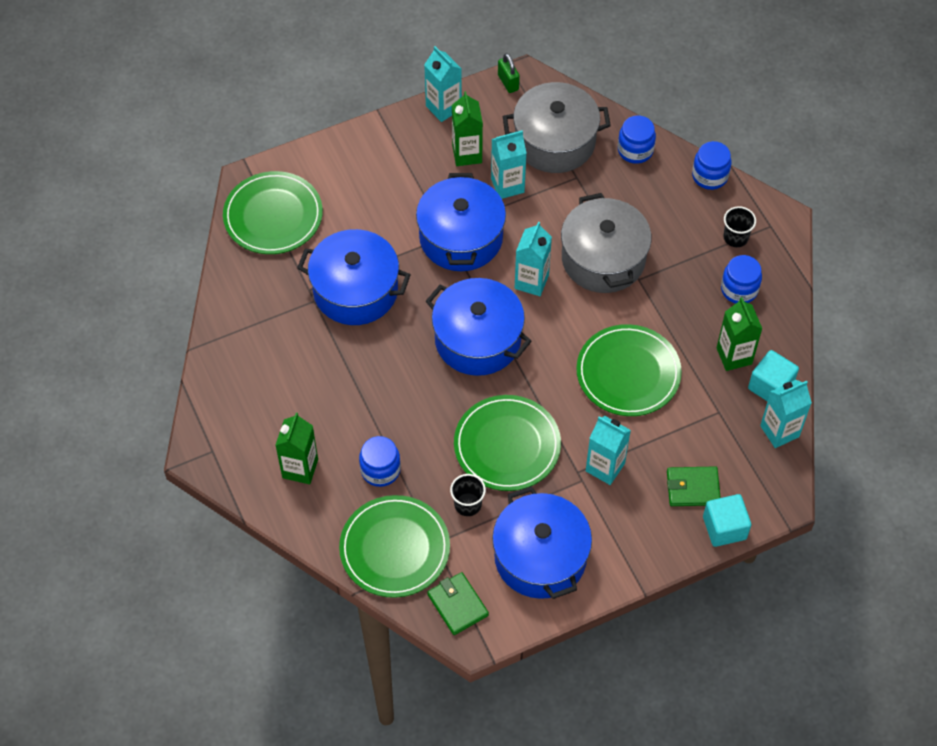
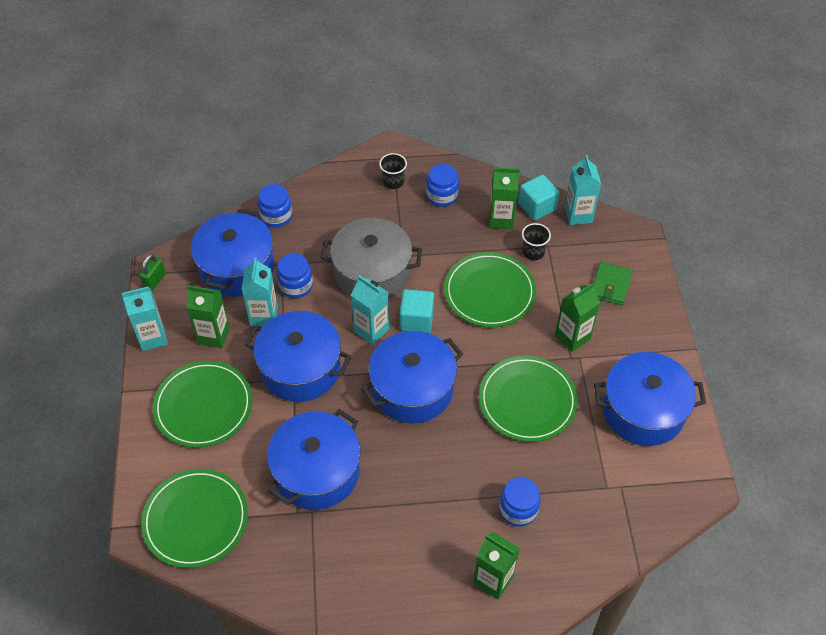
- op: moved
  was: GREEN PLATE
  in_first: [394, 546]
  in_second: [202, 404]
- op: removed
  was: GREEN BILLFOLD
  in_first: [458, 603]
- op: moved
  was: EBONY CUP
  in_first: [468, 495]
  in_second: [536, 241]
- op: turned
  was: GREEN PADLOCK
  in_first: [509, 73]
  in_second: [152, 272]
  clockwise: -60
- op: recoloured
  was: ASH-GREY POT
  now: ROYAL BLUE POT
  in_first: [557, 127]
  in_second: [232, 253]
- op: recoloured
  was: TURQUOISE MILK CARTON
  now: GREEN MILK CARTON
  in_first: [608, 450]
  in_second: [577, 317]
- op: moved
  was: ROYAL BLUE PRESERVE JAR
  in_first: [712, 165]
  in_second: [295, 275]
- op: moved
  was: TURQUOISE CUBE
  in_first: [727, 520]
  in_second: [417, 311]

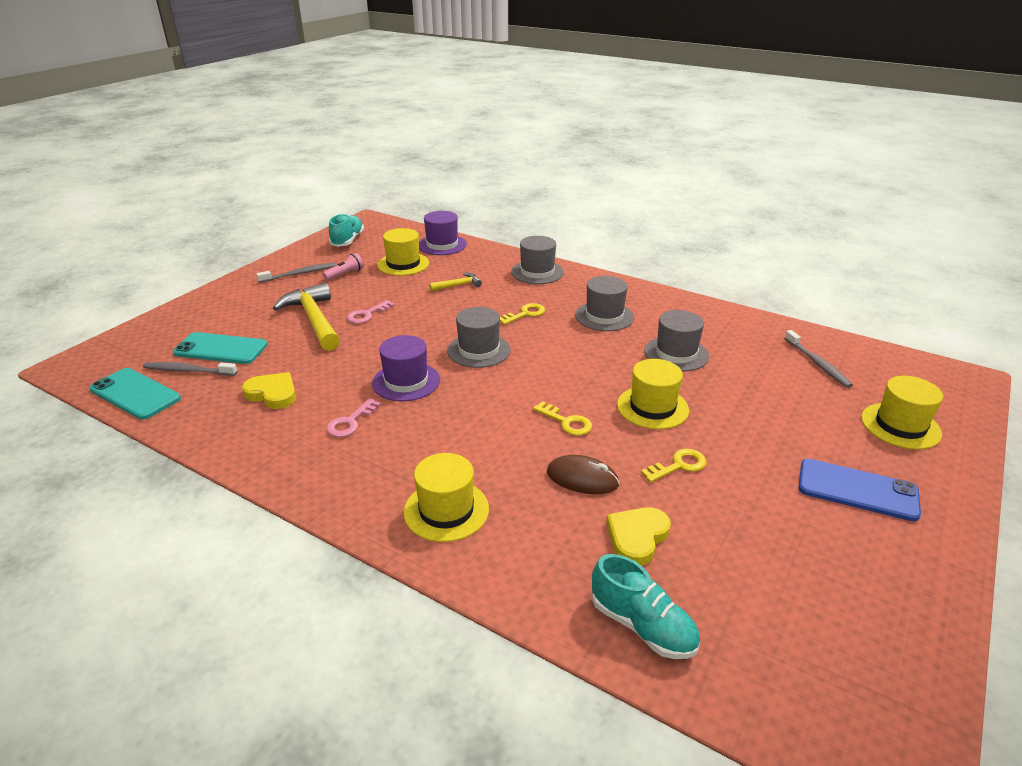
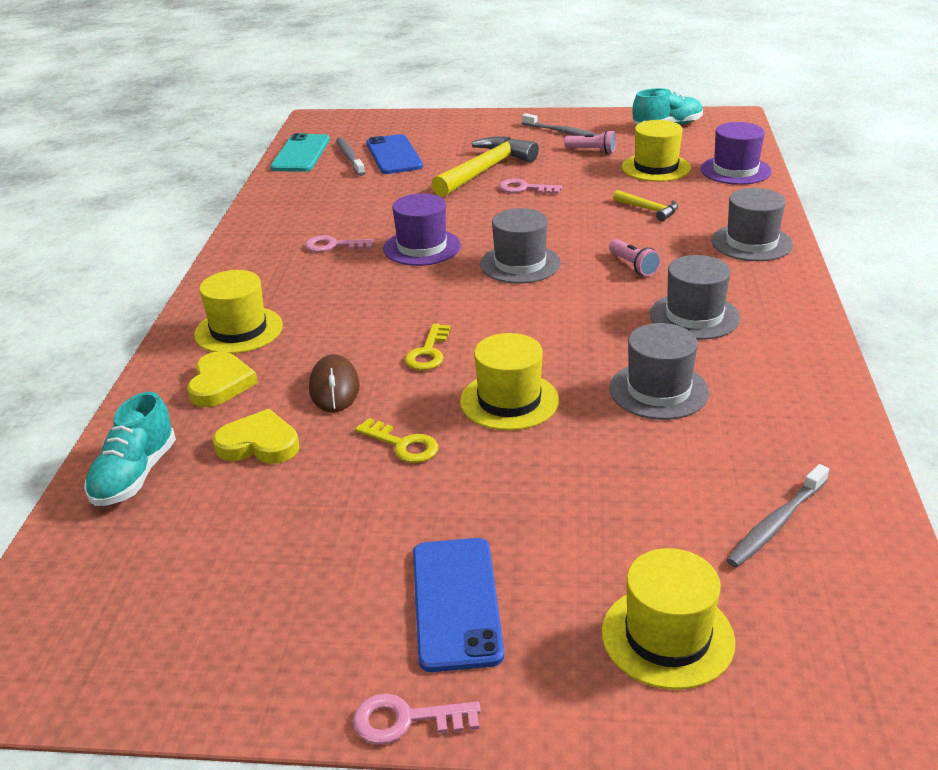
- op: recoloured
  was: TURQUOISE SMARTPHONE
  now: ROYAL BLUE SMARTPHONE
  in_first: [220, 348]
  in_second: [394, 154]
- op: moved
  was: GOLDEN HEART
  in_first: [269, 390]
  in_second: [222, 379]
- op: replaced
  was: GOLDEN KEY
  now: ROSE-PINK FLASHLIGHT
  in_first: [522, 314]
  in_second: [635, 257]
- op: added
  now: ROSE-PINK KEY
  in_second: [417, 719]

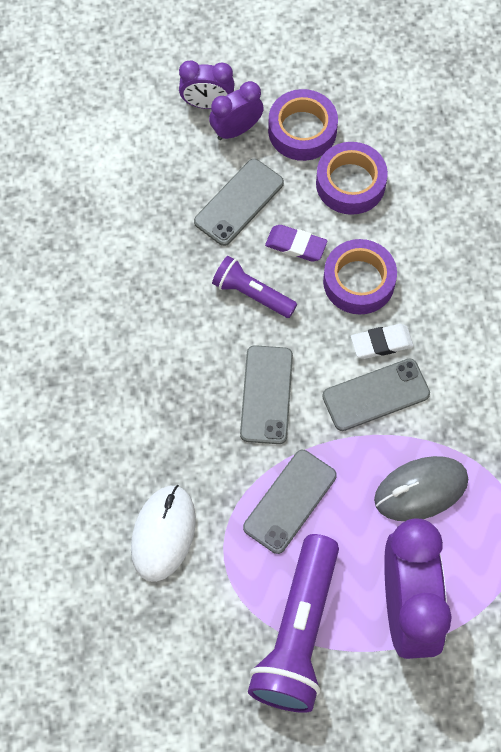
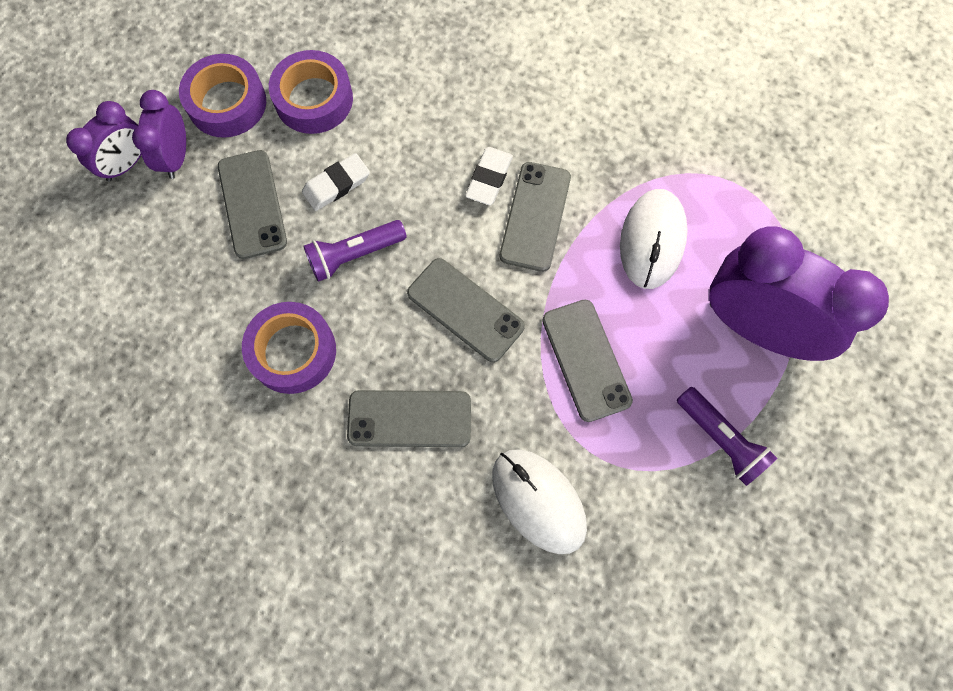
- op: resized
  was: VIOLET FLASHLIGHT
  in_first: [293, 623]
  in_second: [727, 436]
  ratio: 0.55
- op: recoloured
  was: VIOLET PENCIL ERASER
  now: WHITE PENCIL ERASER
  in_first: [296, 243]
  in_second: [336, 182]
- op: moved
  was: VIOLET ROLL OF TAPE
  in_first: [360, 276]
  in_second: [289, 348]
- op: recoloured
  was: ASH-GREY COMPUTER MOUSE
  now: WHITE COMPUTER MOUSE
  in_first: [421, 488]
  in_second: [654, 239]
- op: added
  now: ASH-GREY SMARTPHONE
  in_second: [409, 418]

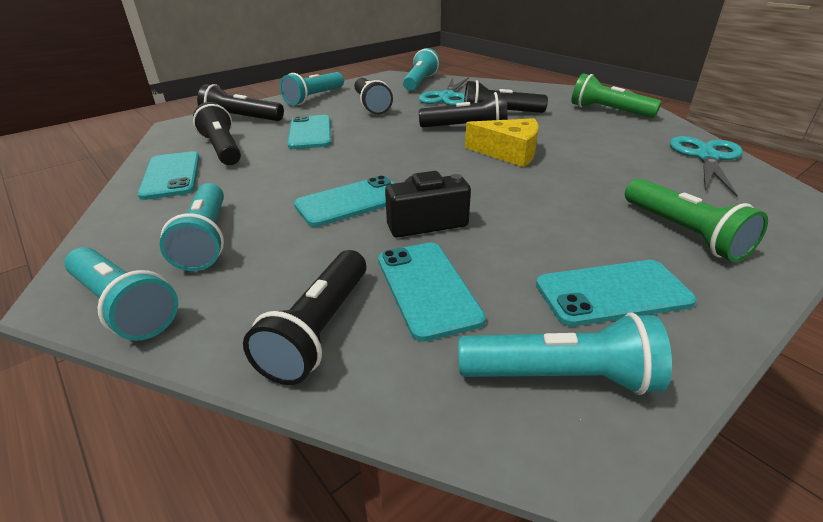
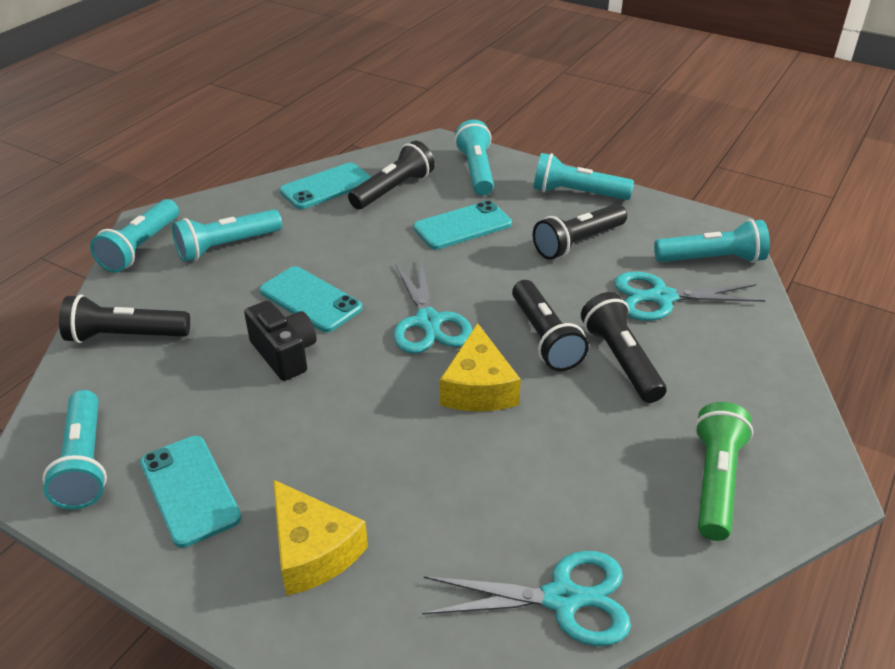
- op: recoloured
  was: EBONY FLASHLIGHT
  now: TURQUOISE FLASHLIGHT
  in_first: [240, 102]
  in_second: [474, 158]
- op: removed
  was: TURQUOISE SMARTPHONE
  in_first: [432, 292]
- op: replaced
  was: GREEN FLASHLIGHT
  now: GOLDEN CHEESE WEDGE
  in_first: [696, 220]
  in_second: [320, 537]
- op: added
  now: TURQUOISE SHEARS
  in_second: [433, 306]

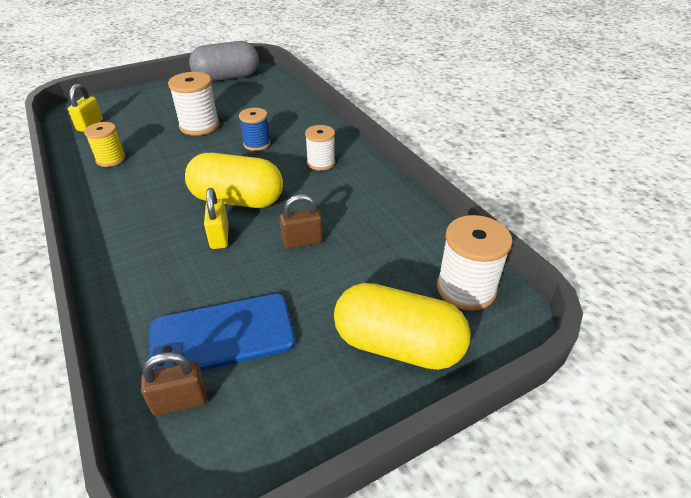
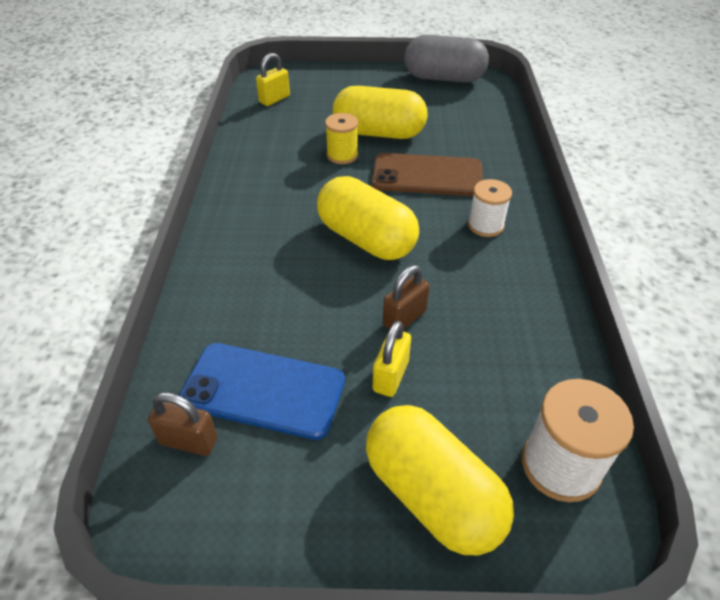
- op: moved
  was: GOLDEN REEL OF THREAD
  in_first: [105, 144]
  in_second: [341, 138]
- op: replaced
  was: WHITE REEL OF THREAD
  now: GOLDEN PILL SHAPE
  in_first: [194, 104]
  in_second: [380, 112]
- op: moved
  was: GOLDEN PADLOCK
  in_first: [216, 218]
  in_second: [392, 359]
- op: replaced
  was: ROYAL BLUE REEL OF THREAD
  now: RUSSET SMARTPHONE
  in_first: [255, 129]
  in_second: [427, 174]
- op: turned
  was: RUSSET PADLOCK
  in_first: [301, 221]
  in_second: [406, 297]
  clockwise: -60

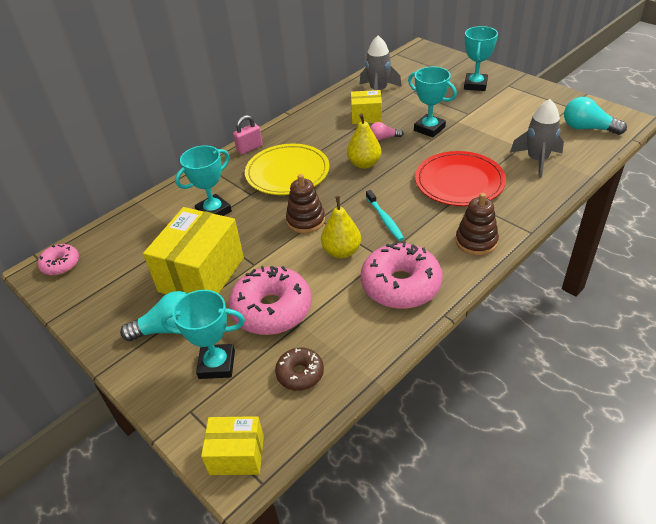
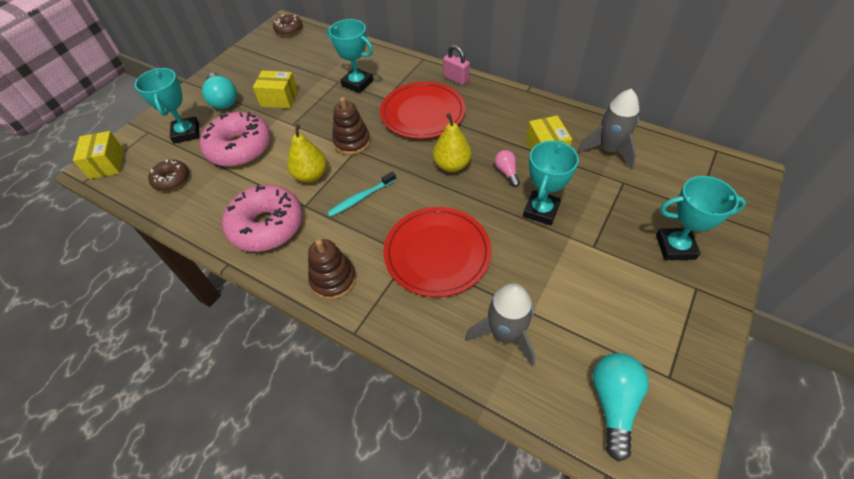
- op: recoloured
  was: ROSE-PINK DOUGHNUT
  now: RUSSET DOUGHNUT
  in_first: [58, 259]
  in_second: [287, 25]
- op: resized
  was: GOLDEN BOX
  in_first: [193, 250]
  in_second: [275, 90]
  ratio: 0.54
- op: recoloured
  was: GOLDEN PLATE
  now: RED PLATE
  in_first: [287, 169]
  in_second: [423, 110]

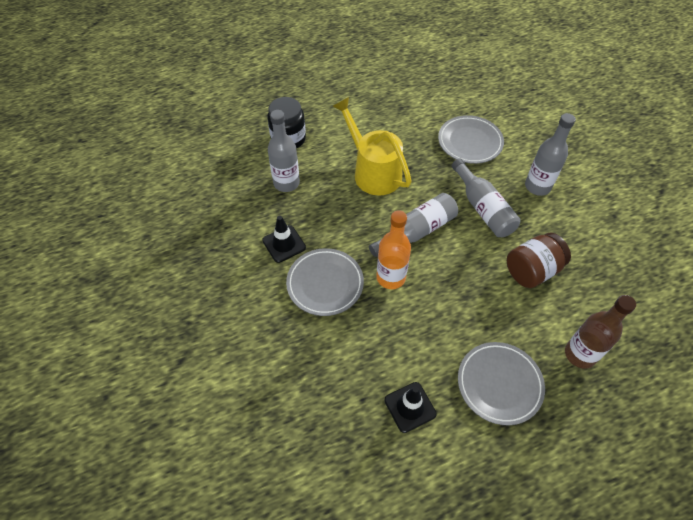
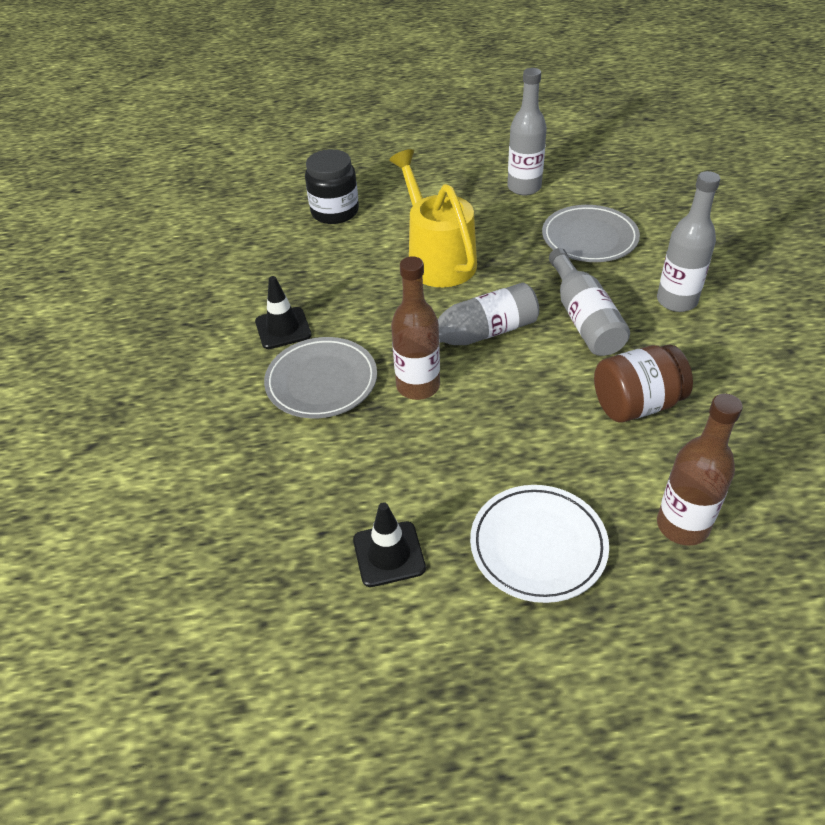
- op: moved
  was: ASH-GREY DRINK BOTTLE
  in_first: [284, 151]
  in_second: [527, 131]
- op: recoloured
  was: ORANGE-COLOURED DRINK BOTTLE
  now: RUSSET DRINK BOTTLE
  in_first: [393, 249]
  in_second: [415, 328]
- op: recoloured
  was: ASH-GREY PLATE
  now: WHITE PLATE
  in_first: [501, 384]
  in_second: [539, 544]

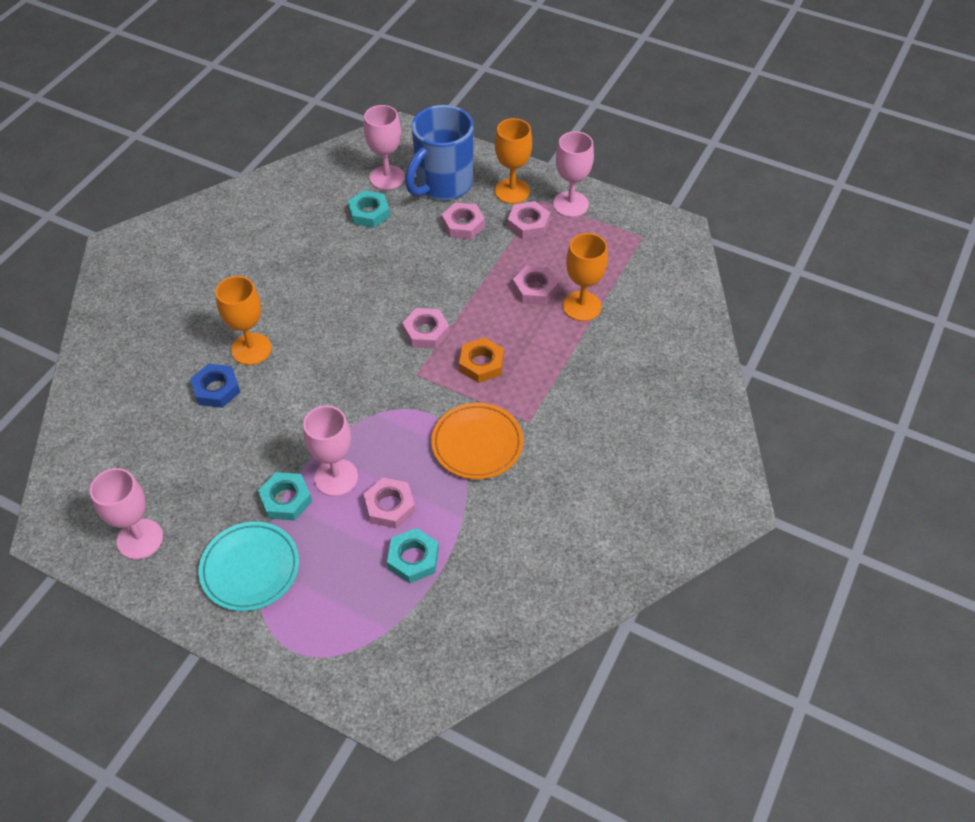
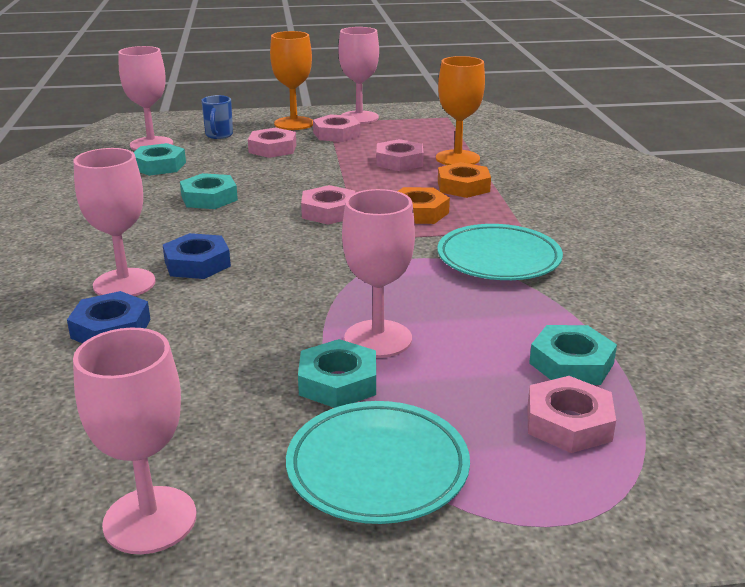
- op: recoloured
  was: ORANGE-COLOURED CHALICE
  now: ROSE-PINK CHALICE
  in_first: [243, 320]
  in_second: [114, 222]
- op: moved
  was: ROSE-PINK HEXAGON NUT
  in_first: [389, 503]
  in_second: [571, 414]
- op: resized
  was: ROYAL BLUE MUG
  in_first: [439, 152]
  in_second: [217, 117]
  ratio: 0.42
- op: recoloured
  was: ORANGE-COLOURED PLATE
  now: TURQUOISE PLATE
  in_first: [477, 441]
  in_second: [500, 252]
- op: added
  now: ROYAL BLUE HEXAGON NUT
  in_second: [197, 256]
- op: added
  now: TURQUOISE HEXAGON NUT
  in_second: [209, 191]
- op: added
  now: ORANGE-COLOURED HEXAGON NUT
  in_second: [464, 180]

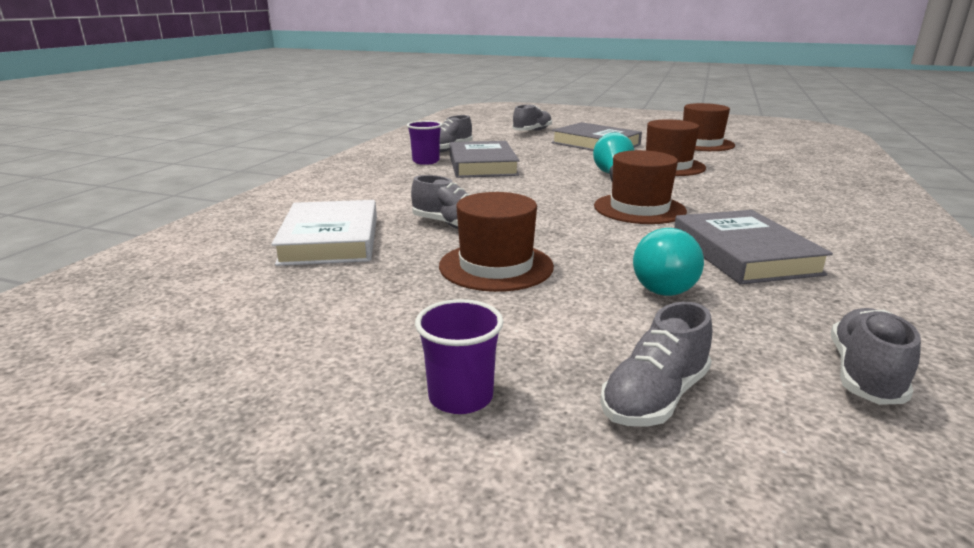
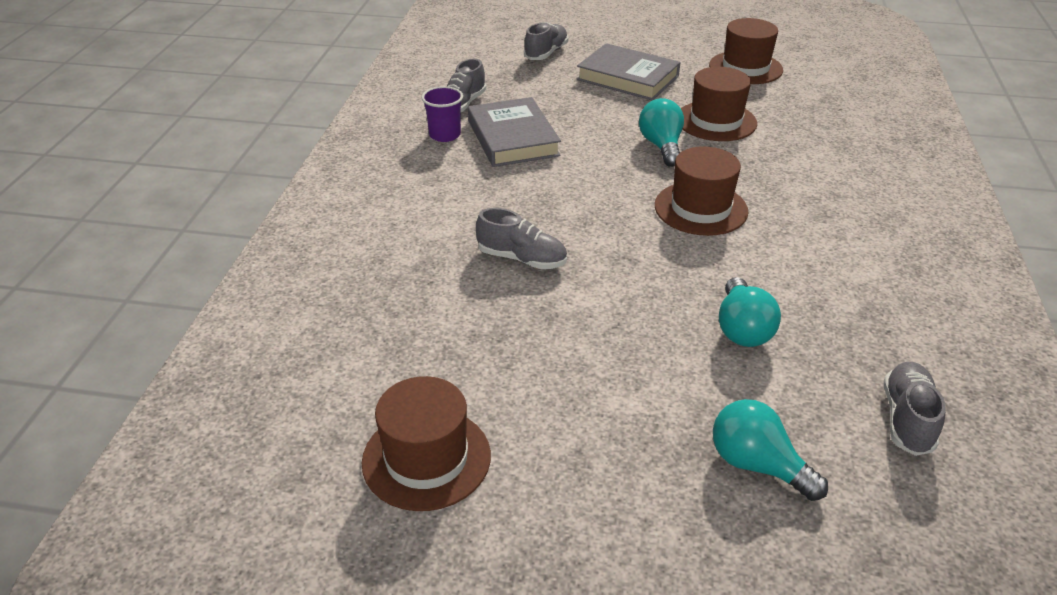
- op: removed
  was: WHITE HARDCOVER
  in_first: [324, 233]
- op: removed
  was: VIOLET CUP
  in_first: [459, 356]
- op: moved
  was: RUSSET TALL HAT
  in_first: [496, 242]
  in_second: [426, 443]
- op: replaced
  was: ASH-GREY SHOE
  now: TURQUOISE BULB
  in_first: [656, 364]
  in_second: [770, 450]
- op: removed
  was: ASH-GREY HARDCOVER
  in_first: [753, 247]

